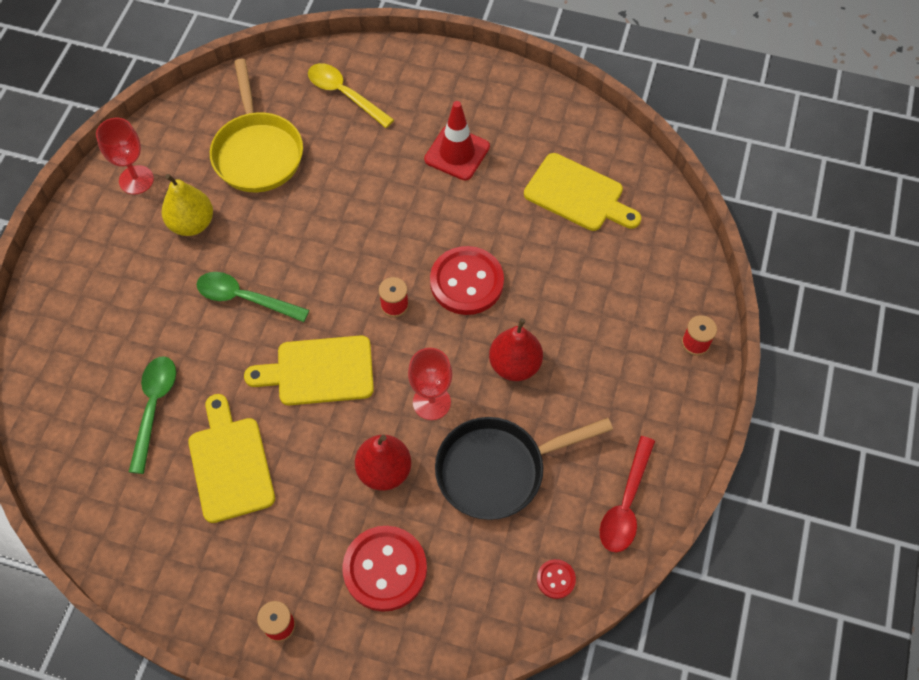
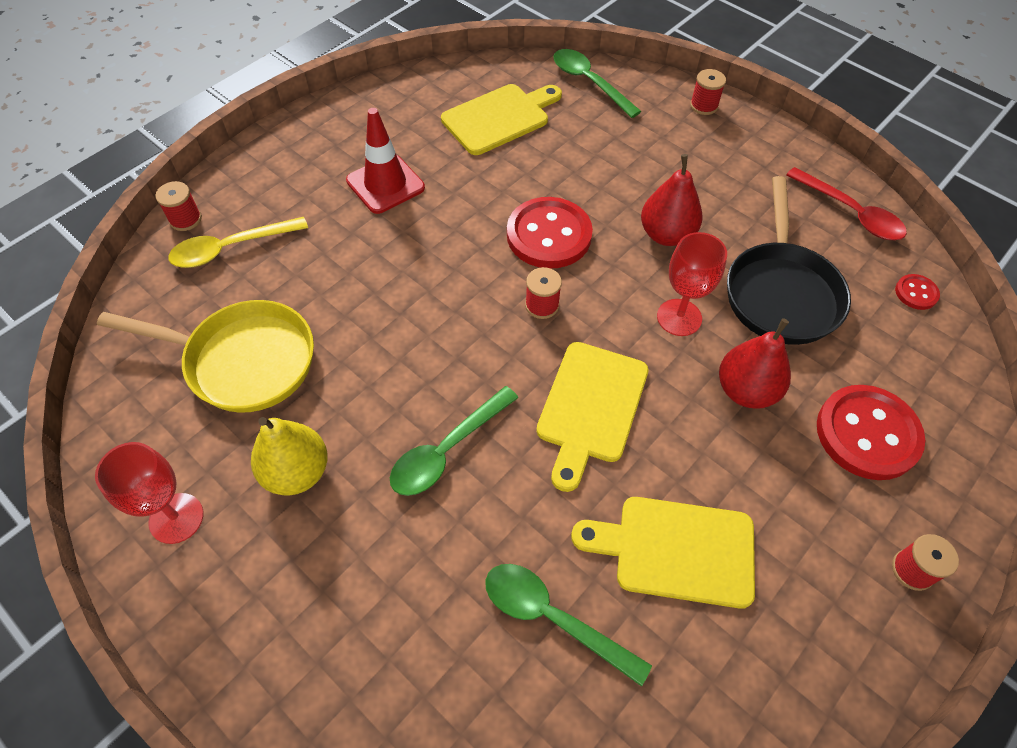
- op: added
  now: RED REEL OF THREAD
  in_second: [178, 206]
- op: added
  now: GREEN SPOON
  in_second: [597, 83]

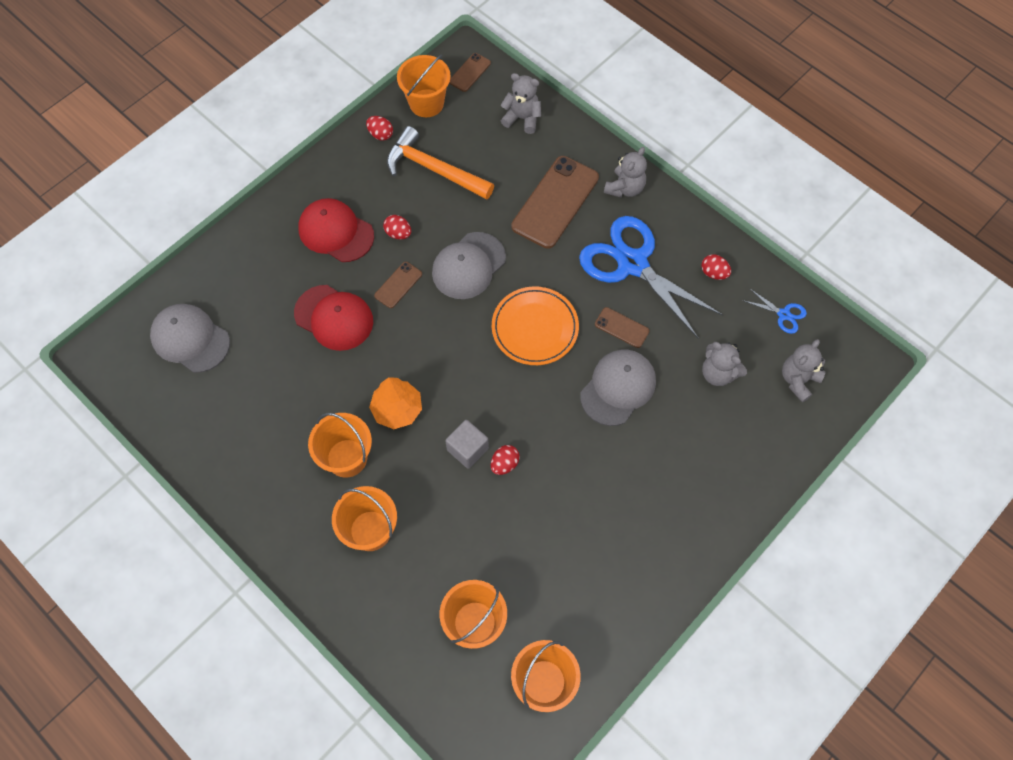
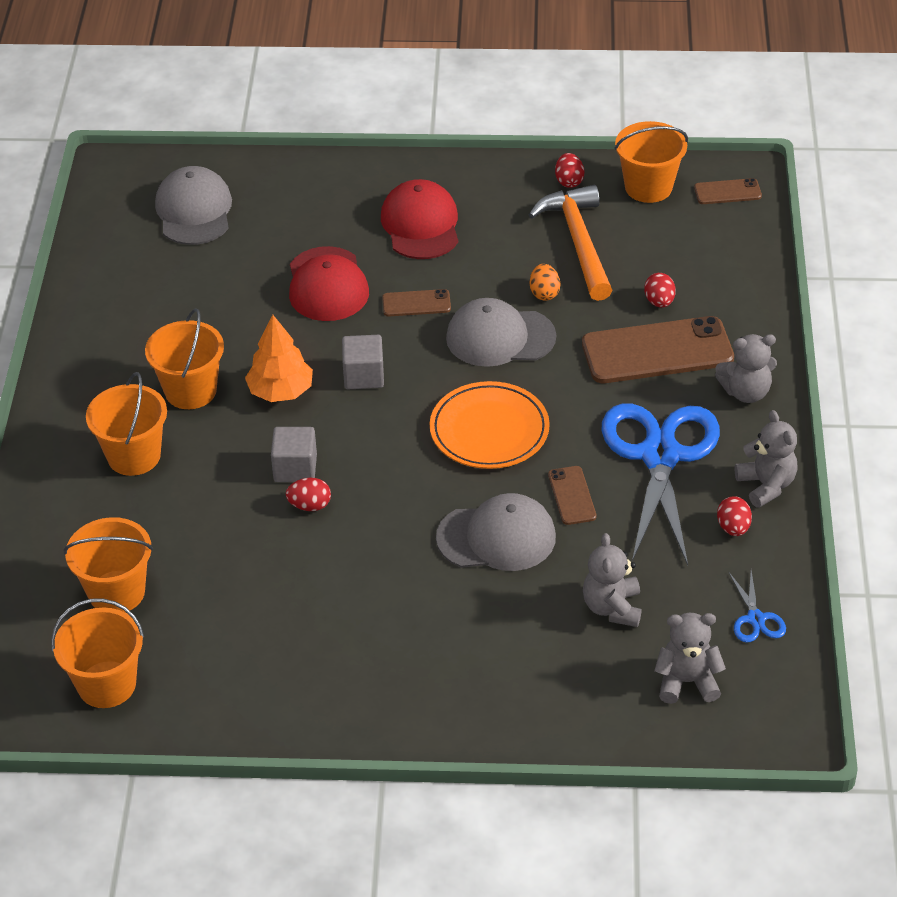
- op: moved
  was: RED EGG
  in_first: [397, 227]
  in_second: [660, 290]
- op: moved
  was: ASH-GREY STUFFED BEAR
  in_first: [521, 103]
  in_second: [766, 459]
- op: added
  now: ASH-GREY CUBE
  in_second: [363, 362]
- op: added
  now: ORANGE-COLOURED EGG
  in_second: [545, 282]

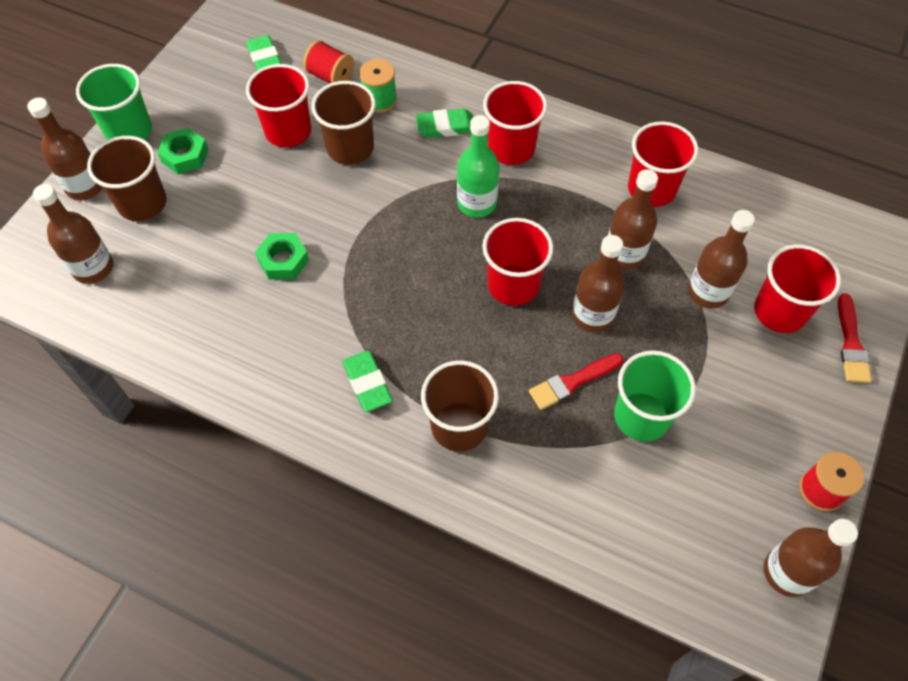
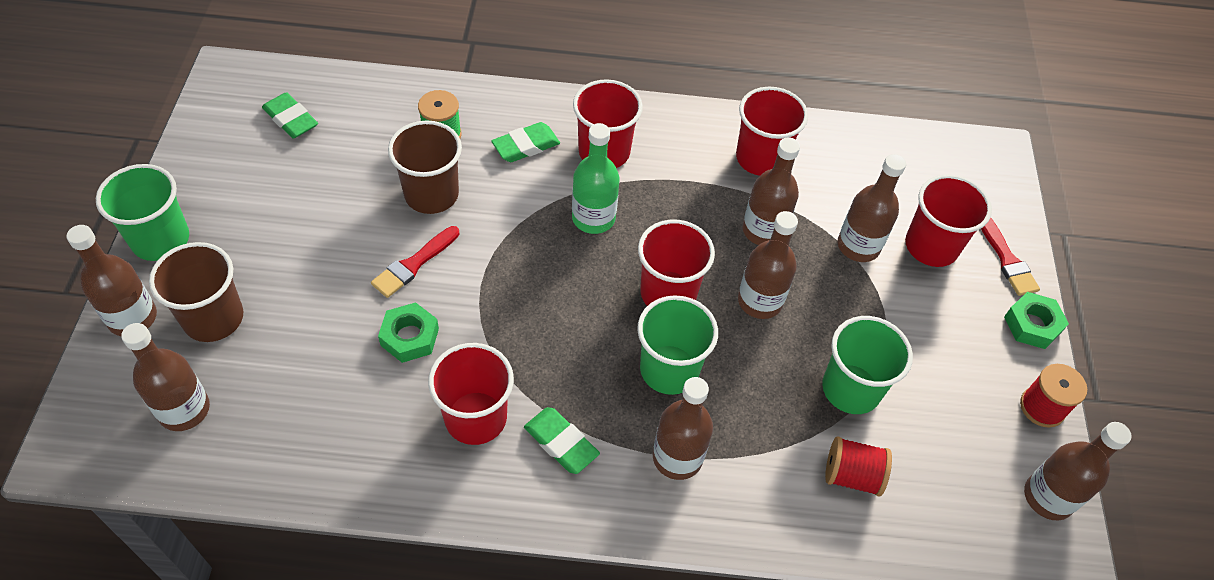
- op: moved
  was: GREEN HEXAGON NUT
  in_first: [183, 151]
  in_second: [1036, 320]
- op: moved
  was: RED CUP
  in_first: [278, 106]
  in_second: [471, 394]
- op: moved
  was: RED REEL OF THREAD
  in_first: [328, 61]
  in_second: [858, 466]
- op: replaced
  was: RUSSET CUP
  now: RUSSET DRINK BOTTLE
  in_first: [460, 406]
  in_second: [683, 428]
- op: moved
  was: RED PAINTBRUSH
  in_first: [576, 381]
  in_second: [415, 262]
- op: added
  now: GREEN CUP
  in_second: [677, 345]

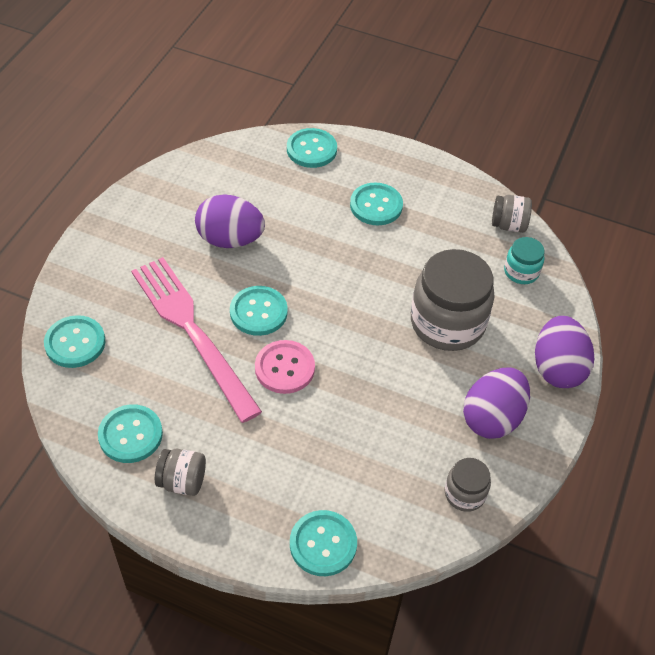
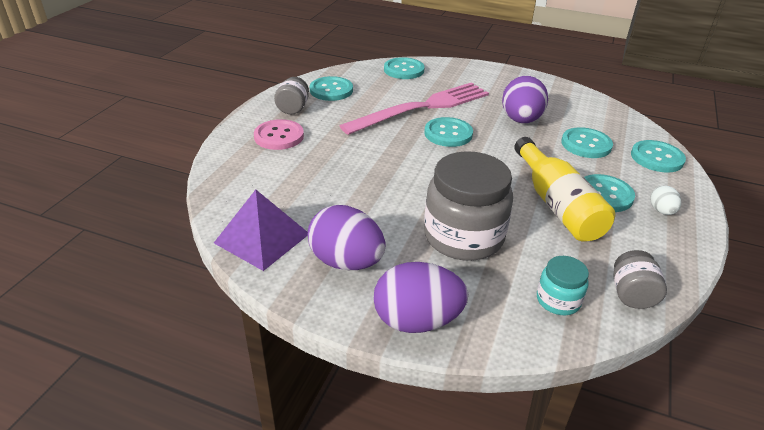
- op: moved
  was: ROSE-PINK SHIRT BUTTON
  in_first: [285, 367]
  in_second: [279, 134]
- op: moved
  was: TURQUOISE SHIRT BUTTON
  in_first: [323, 543]
  in_second: [587, 142]
- op: replaced
  was: ASH-GREY PRESERVE JAR
  now: VIOLET SOLID PYRAMID
  in_first: [468, 485]
  in_second: [261, 230]
- op: added
  now: GOLDEN DRINK BOTTLE
  in_second: [564, 189]
- op: added
  now: WHITE EGG
  in_second: [666, 200]

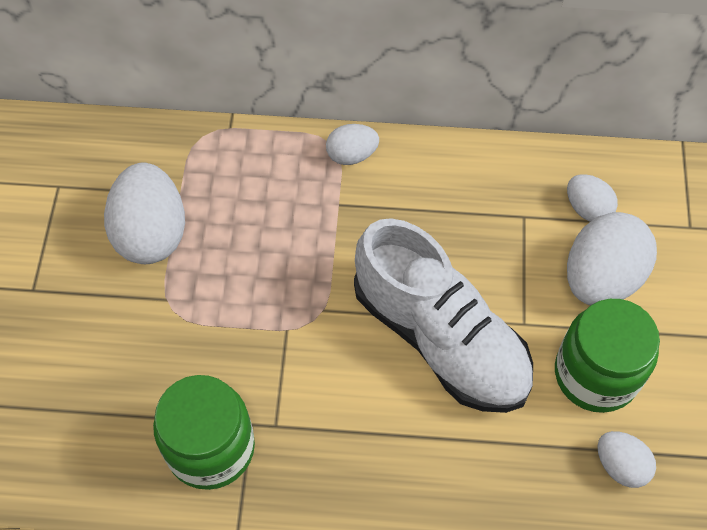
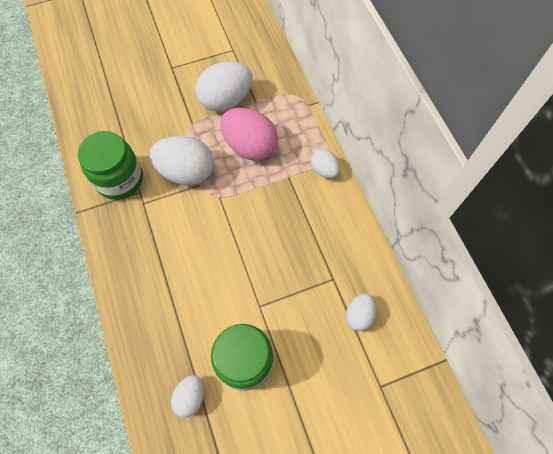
- op: removed
  was: WHITE SHOE
  in_first: [443, 315]
- op: moved
  was: WHITE EGG
  in_first: [612, 258]
  in_second: [181, 160]
- op: added
  now: ROSE-PINK EGG
  in_second: [249, 134]

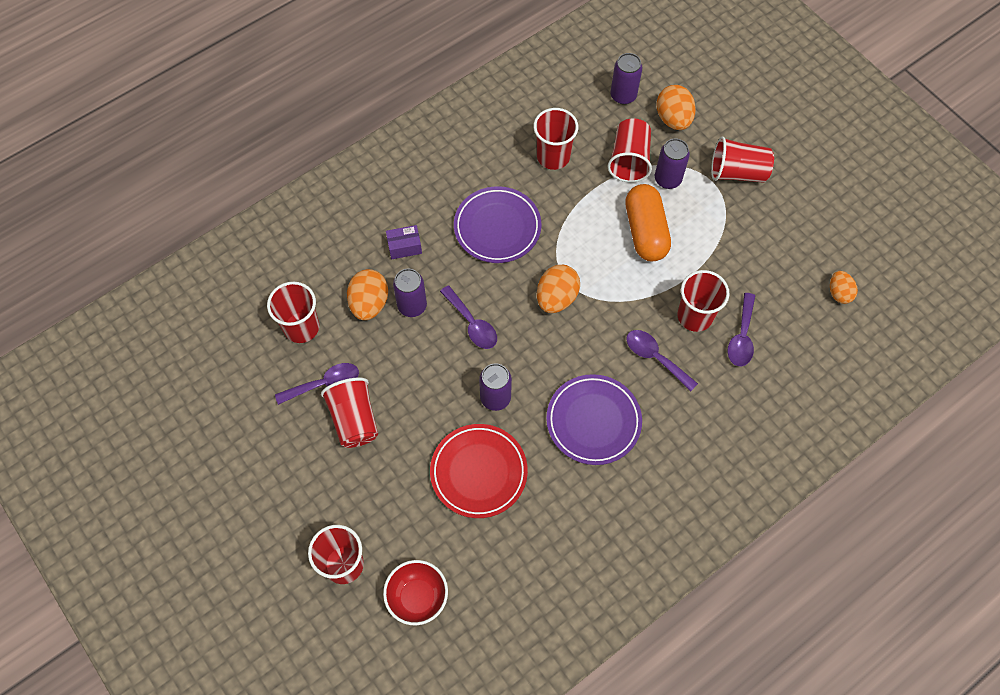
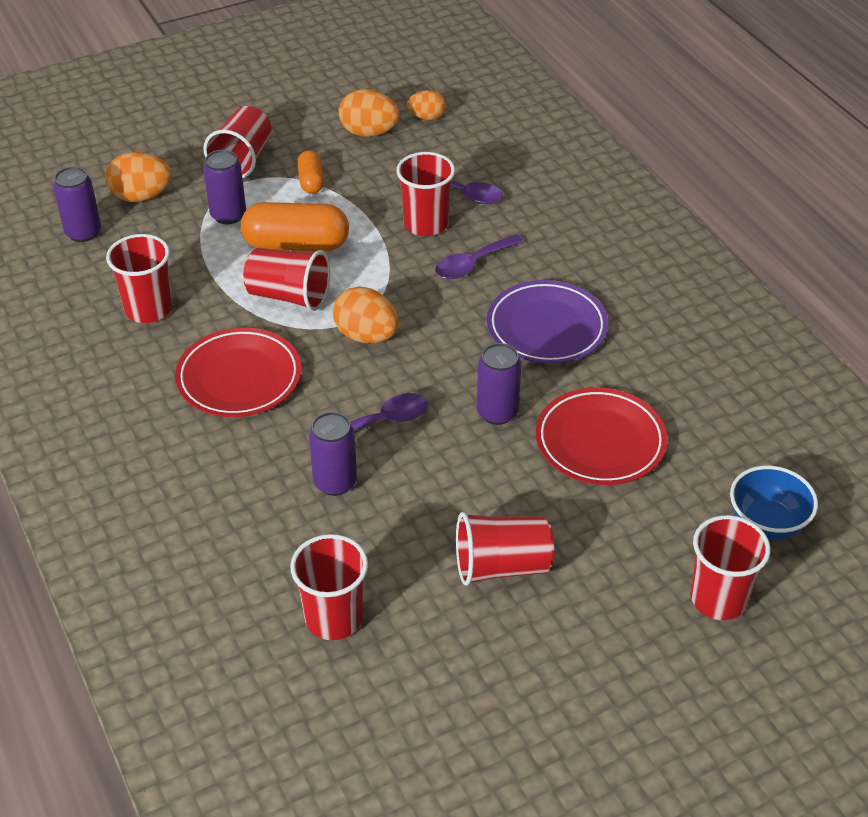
- op: removed
  was: VIOLET SPOON
  in_first: [317, 384]
- op: moved
  was: ORANGE-COLOURED EGG
  in_first: [367, 294]
  in_second: [369, 113]
- op: recoloured
  was: RED BOWL
  now: ROYAL BLUE BOWL
  in_first: [415, 592]
  in_second: [774, 503]
- op: removed
  was: VIOLET BOX
  in_first: [404, 242]
- op: recoloured
  was: VIOLET PLATE
  now: RED PLATE
  in_first: [497, 224]
  in_second: [238, 372]
- op: moved
  was: RED CUP
  in_first: [629, 150]
  in_second: [286, 279]
- op: added
  now: ORANGE-COLOURED PILL SHAPE
  in_second: [310, 172]

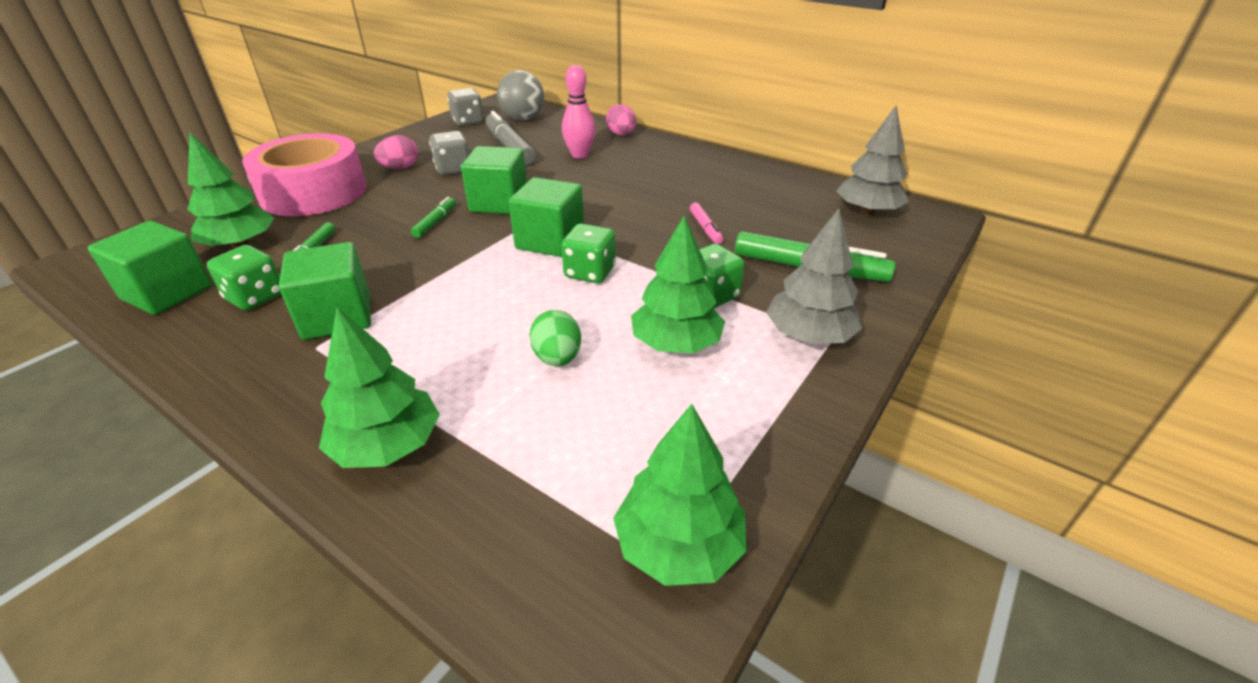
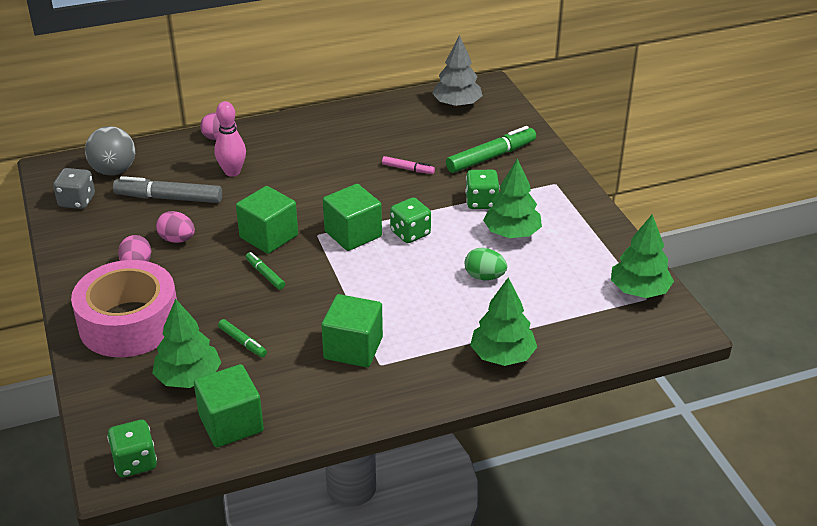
- op: moved
  was: GREEN DIE
  in_first: [244, 277]
  in_second: [132, 448]
- op: replaced
  was: ASH-GREY DIE
  now: ROSE-PINK EGG
  in_first: [449, 153]
  in_second: [175, 227]
- op: removed
  was: ASH-GREY TOY TREE
  in_first: [814, 276]

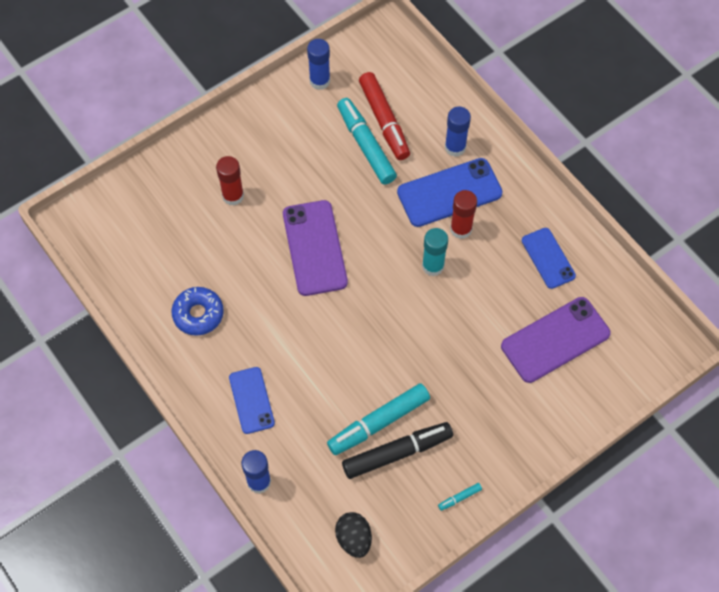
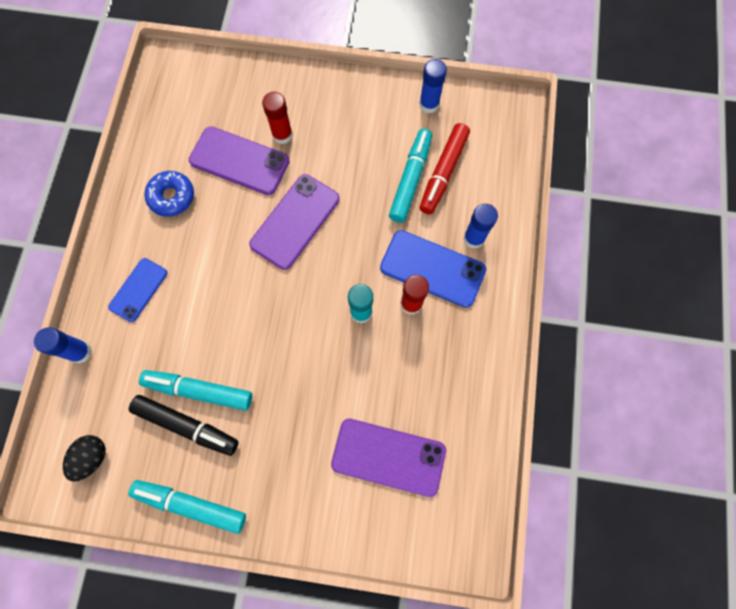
- op: resized
  was: TURQUOISE MARKER PEN
  in_first: [460, 497]
  in_second: [187, 507]
  ratio: 2.45
- op: removed
  was: ROYAL BLUE SMARTPHONE
  in_first: [549, 258]
- op: added
  now: VIOLET SMARTPHONE
  in_second: [239, 160]

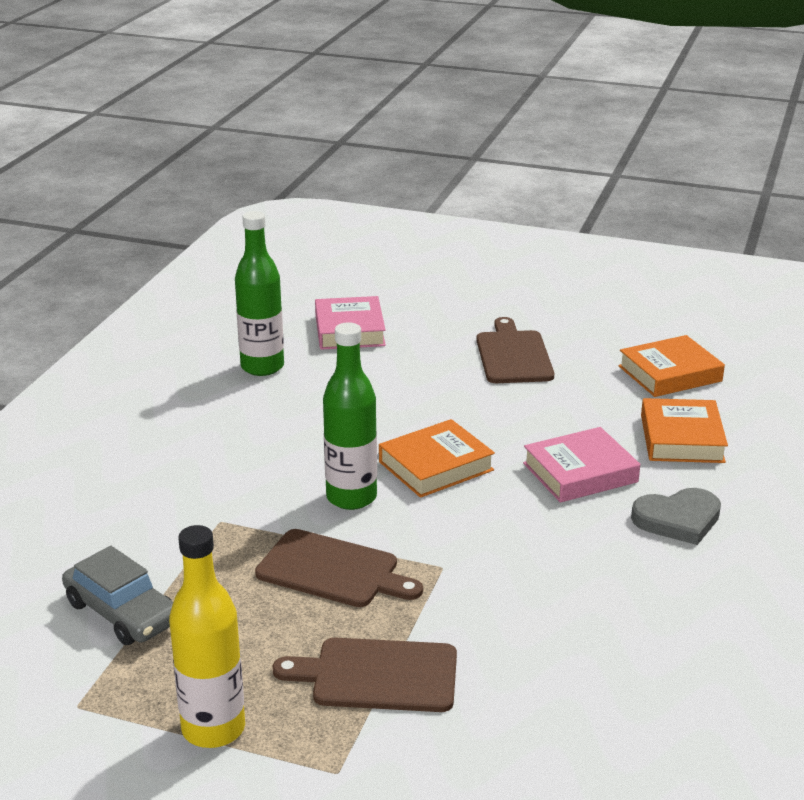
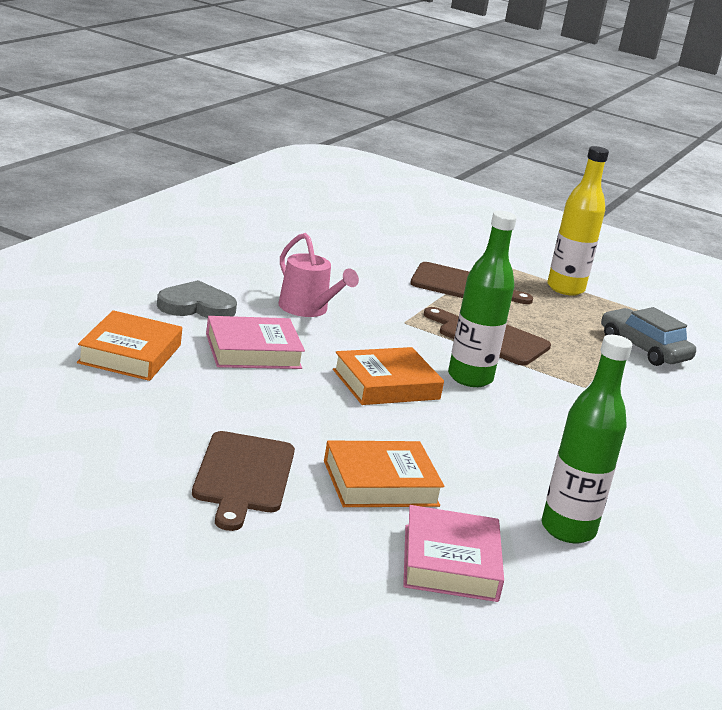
- op: moved
  was: ORANGE-COLOURED HARDCOVER
  in_first: [671, 366]
  in_second: [384, 473]
- op: added
  now: ROSE-PINK WATERING POT
  in_second: [318, 275]

